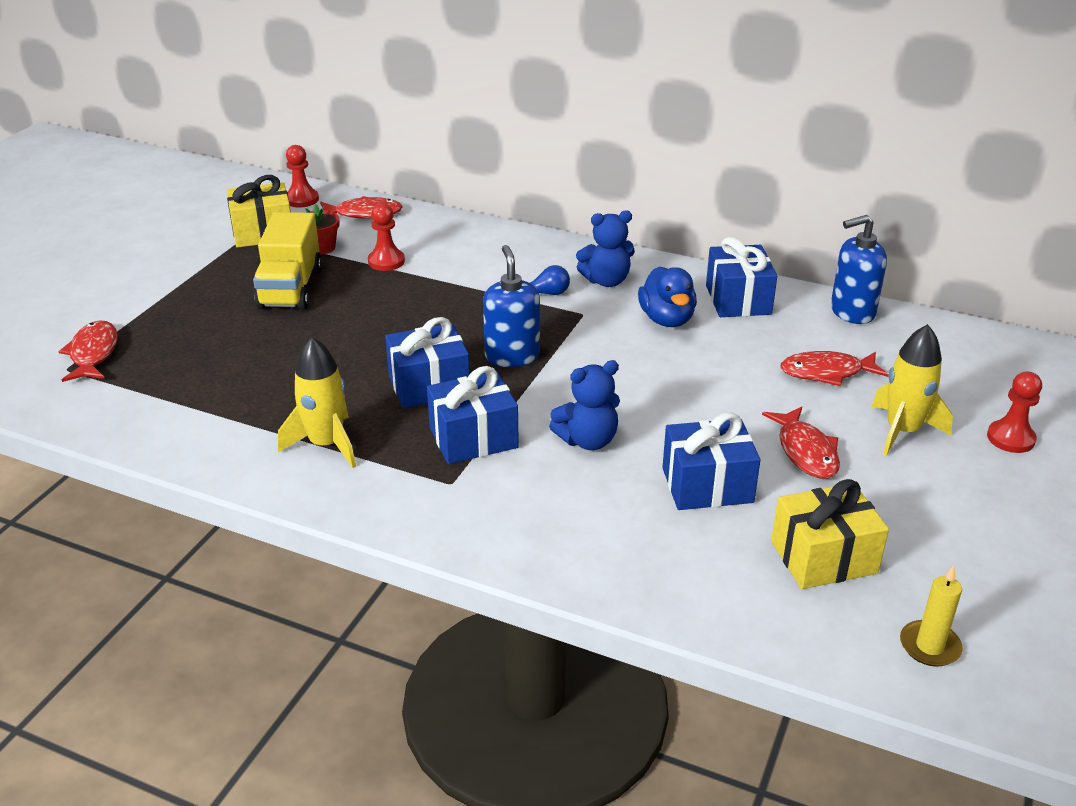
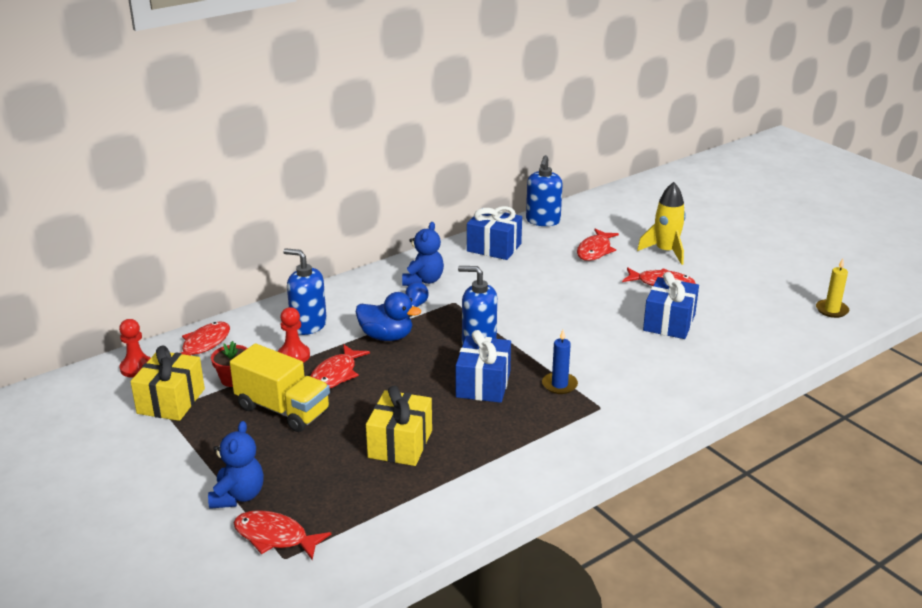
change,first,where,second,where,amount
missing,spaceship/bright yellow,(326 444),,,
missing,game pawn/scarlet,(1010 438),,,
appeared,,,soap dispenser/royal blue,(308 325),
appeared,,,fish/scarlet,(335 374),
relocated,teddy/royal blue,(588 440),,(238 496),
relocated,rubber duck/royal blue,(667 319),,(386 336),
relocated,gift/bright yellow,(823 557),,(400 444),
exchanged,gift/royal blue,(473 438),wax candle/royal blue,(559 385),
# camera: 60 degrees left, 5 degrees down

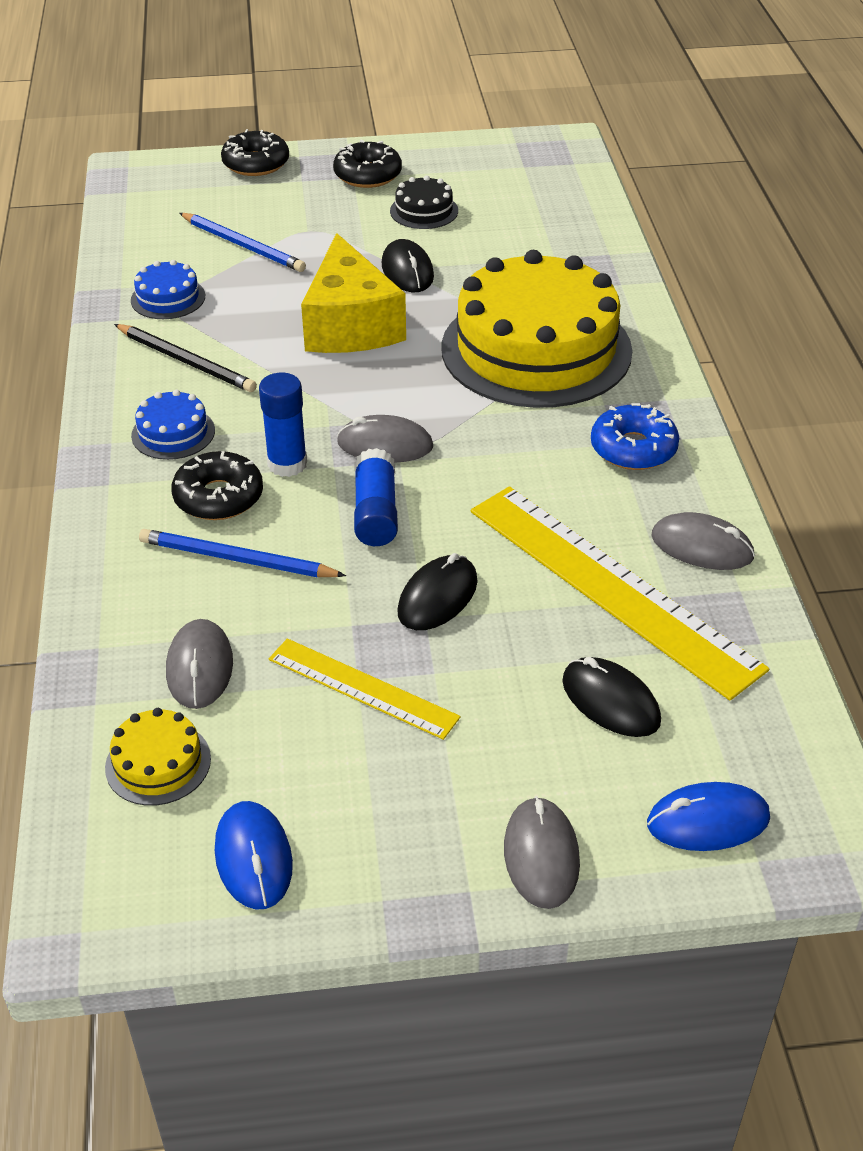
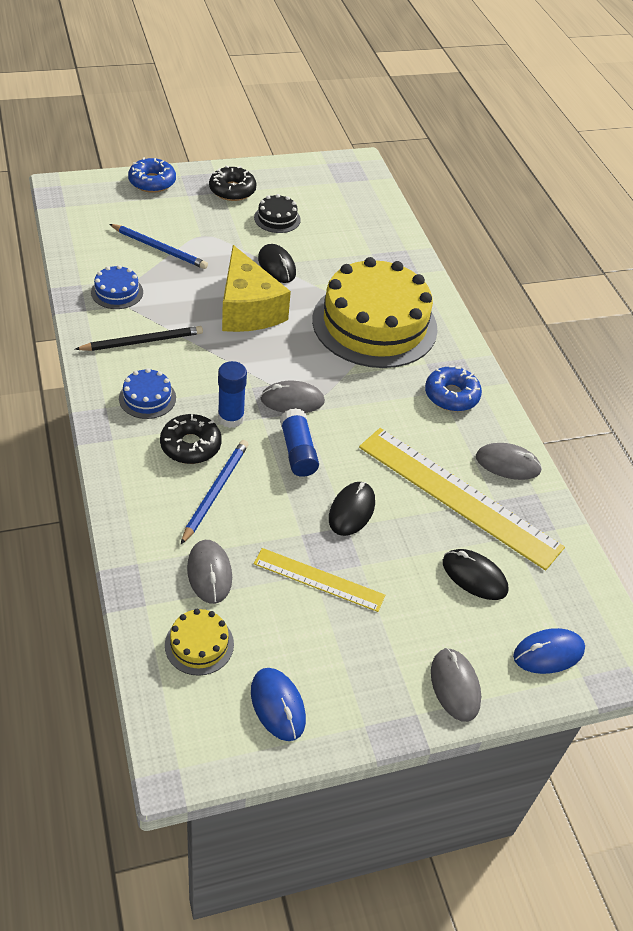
change,first,where,second,where,amount
colour,glazed donut/black,(256 163),glazed donut/royal blue,(152 182),
spun,wooden pencil/black,(186 361),,(142 341),45 degrees counterclockwise
spun,wooden pencil/royal blue,(238 559),,(215 492),105 degrees clockwise
# camera: 15 degrees left, 5 degrees up

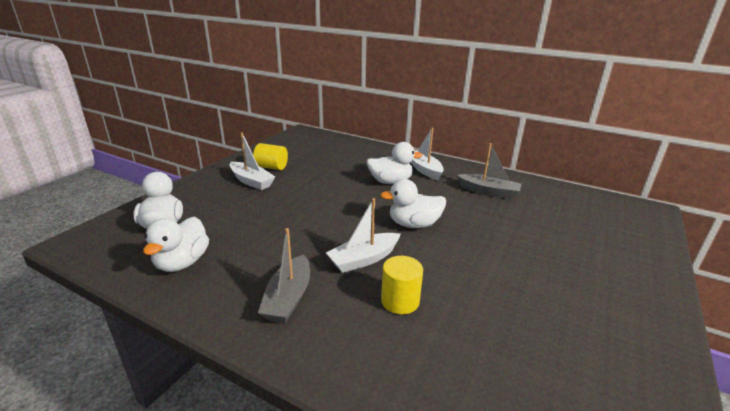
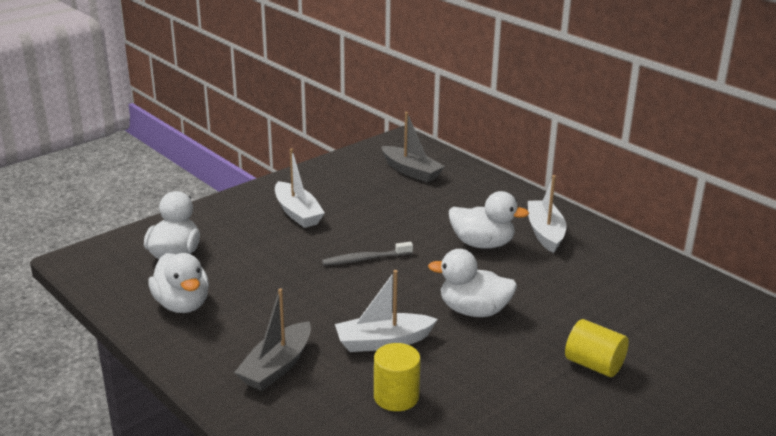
change,first,where,second,where,amount
appeared,,,tooth brush/grey,(365 259),
relocated,cylinder shape/bright yellow,(271 167),,(594 365),
relocated,sailboat/grey,(488 192),,(411 171),
spun,rubber duck/pure white,(182 263),,(182 304),60 degrees counterclockwise
# camera: 20 degrees right, 0 degrees up

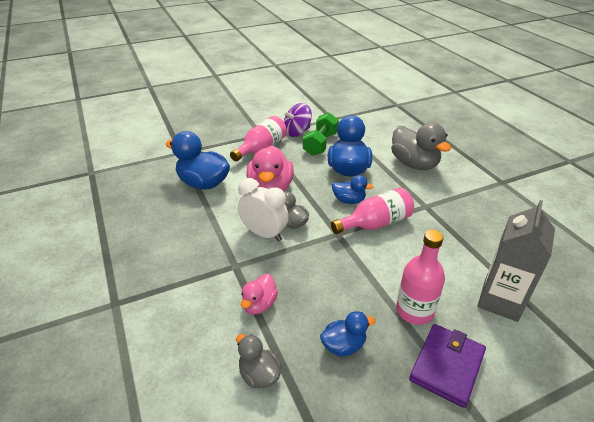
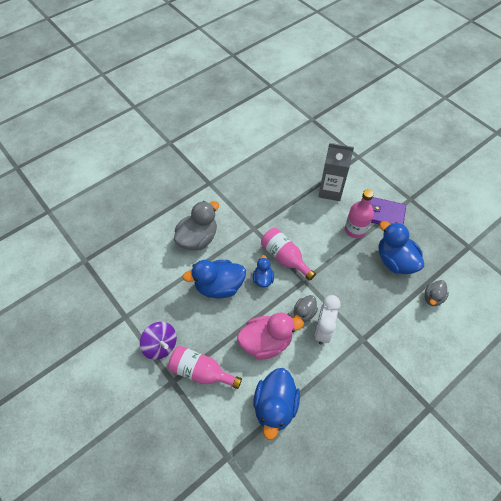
change,first,where,second,where,amount
missing,rubber duck/rosy,(259 304),,,
missing,hand weight/green,(320 144),,,
size,rubber duck/royal blue,(343 345),,(395 261),x1.83
# camera: 105 degrees left, 20 degrees up

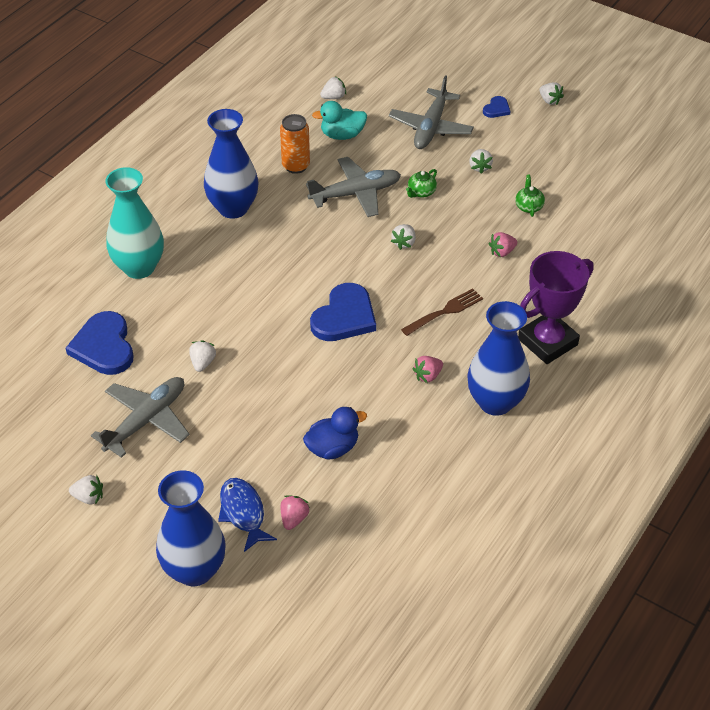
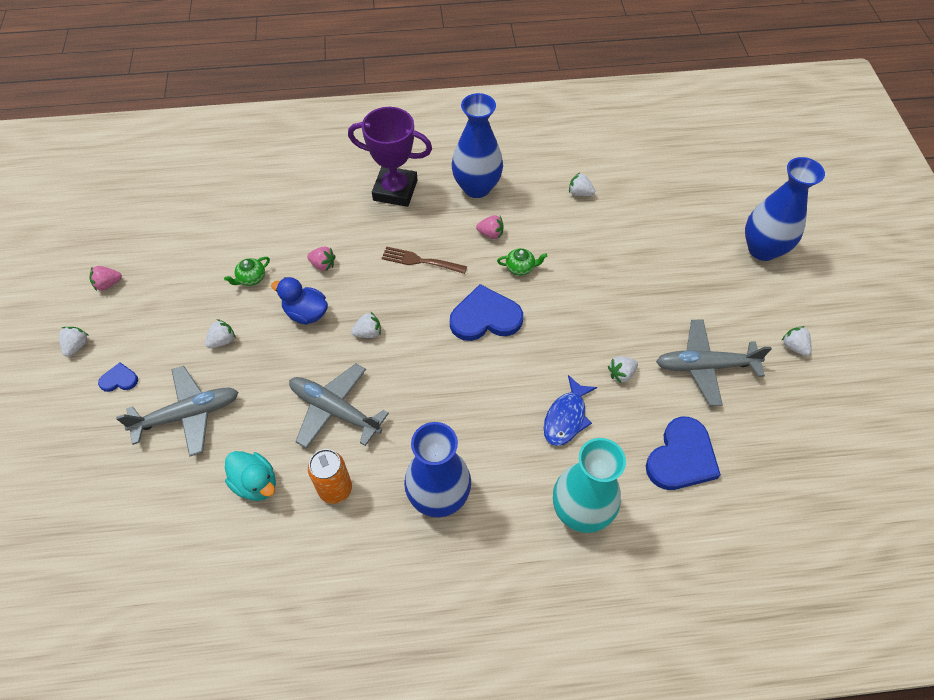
change,first,where,second,where,amount
relocated,fish/royal blue,(243 513),,(566 417),
relocated,berry/rosy,(294 518),,(108 284),
relocated,rubber duck/royal blue,(333 448),,(306 313),
relocated,berry/pure white,(333 97),,(580 193),
relocated,tea pot/green,(421 192),,(520 268),
# camera: 130 degrees left, 10 degrees up

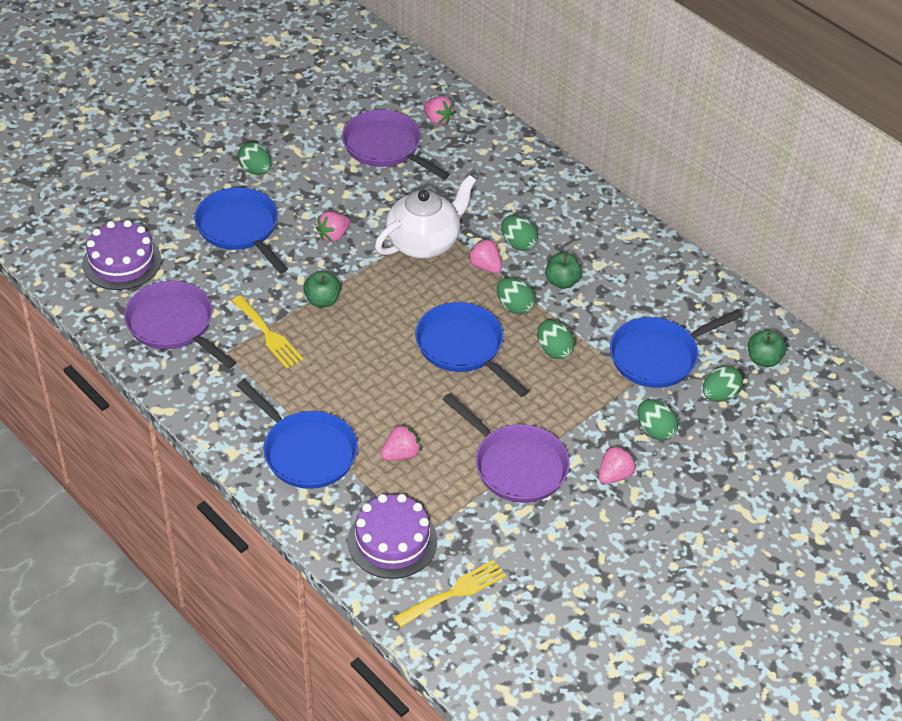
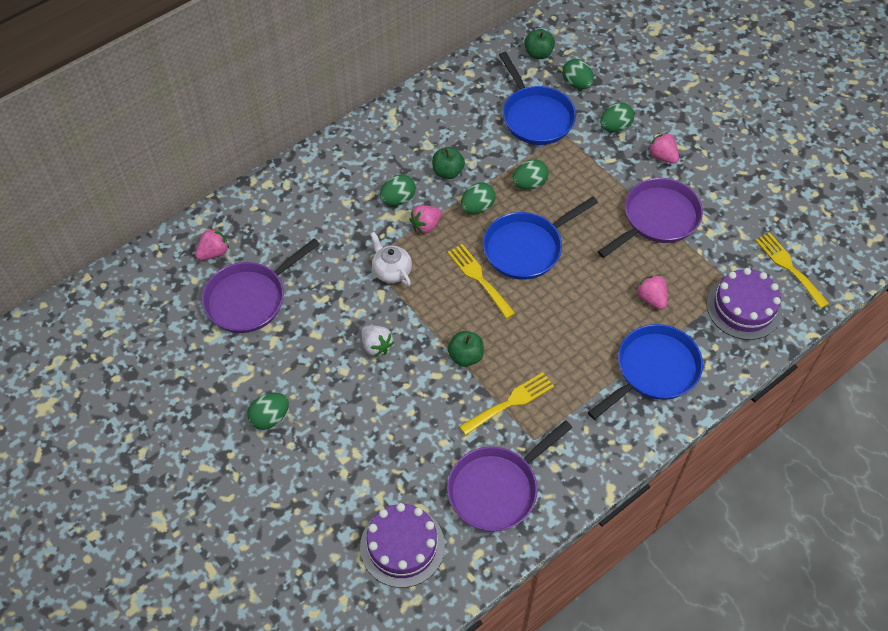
change,first,where,second,where,amount
missing,skillet/royal blue,(240 229),,,
appeared,,,fork/bright yellow,(479 278),
colour,berry/rosy,(333 236),berry/pure white,(376 346),
size,tea pot/pure white,(424 242),,(391 271),x0.56
# camera: 85 degrees left, 10 degrees up

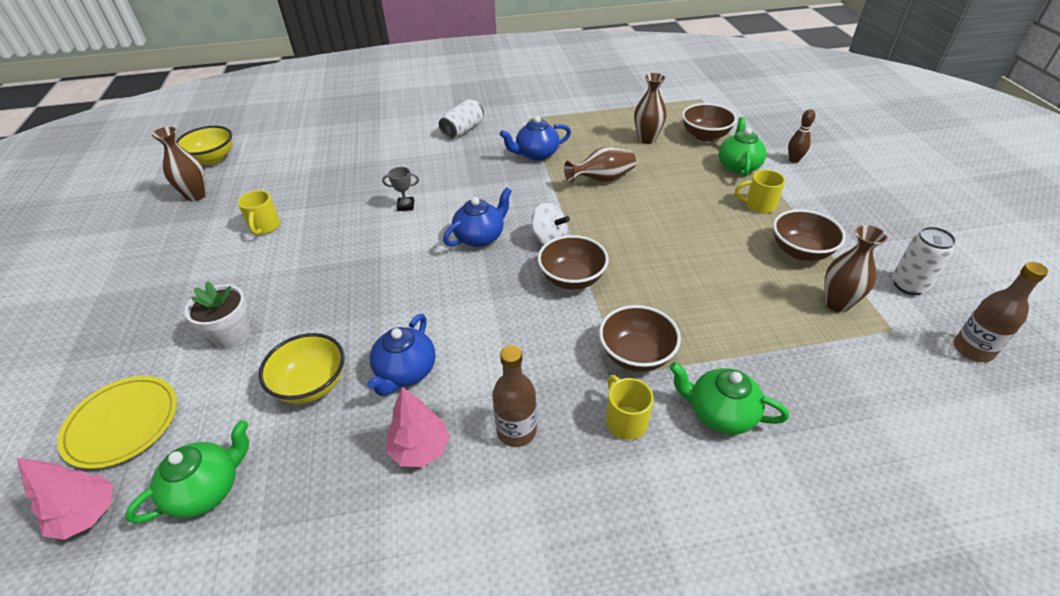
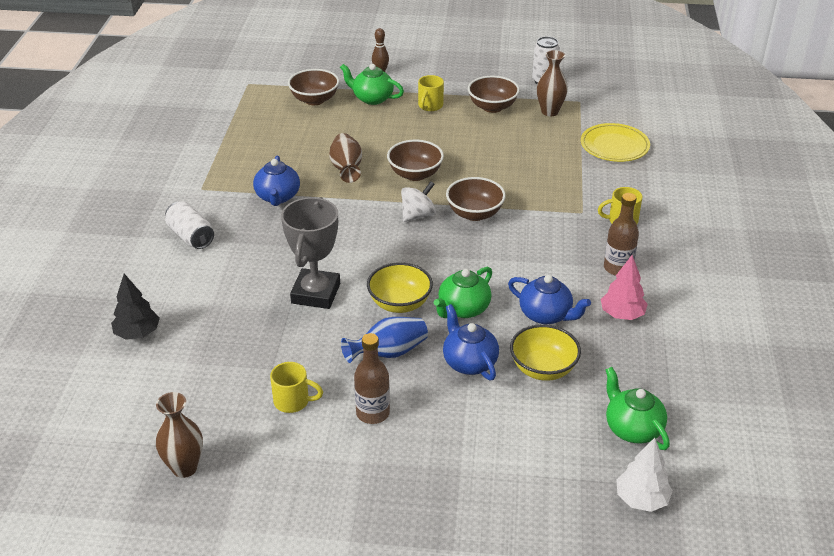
change,first,where,second,where,amount
missing,potted plant/pure white,(232 335),,,
missing,vase/russet,(647 139),,,
appeared,,,fir tree/black,(137 333),
appeared,,,vase/royal blue,(388 353),
relocated,plate/bright yellow,(123 423),,(614 146),
relocated,bowl/bright yellow,(212 159),,(400 303),
relocated,tea pot/royal blue,(480 237),,(469 362),
relocated,bowl/russet,(636 355),,(415 174),
relocated,tea pot/green,(720 413),,(463 309),
relocated,drink bottle/russet,(972 350),,(373 413),
colour,fir tree/rosy,(87 515),fir tree/pure white,(641 499),
size,award cup/grey,(406 206),,(316 293),x2.34
# camera: 75 degrees left, 5 degrees down

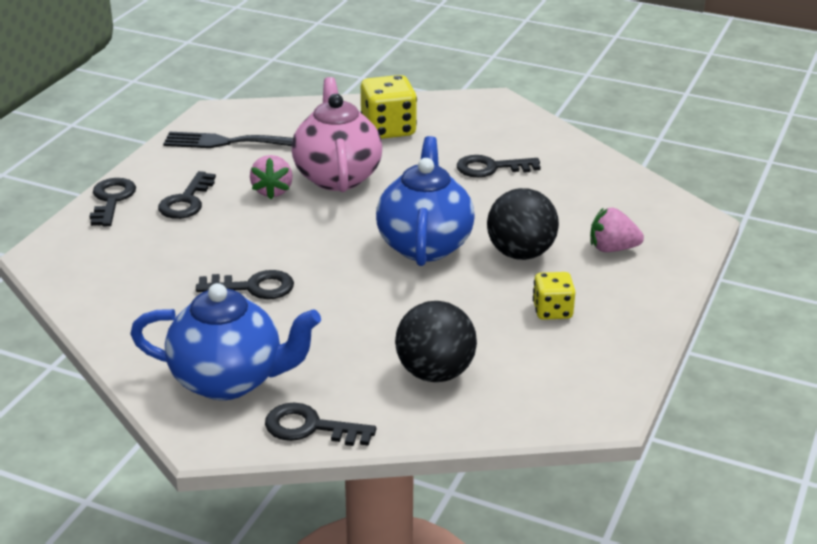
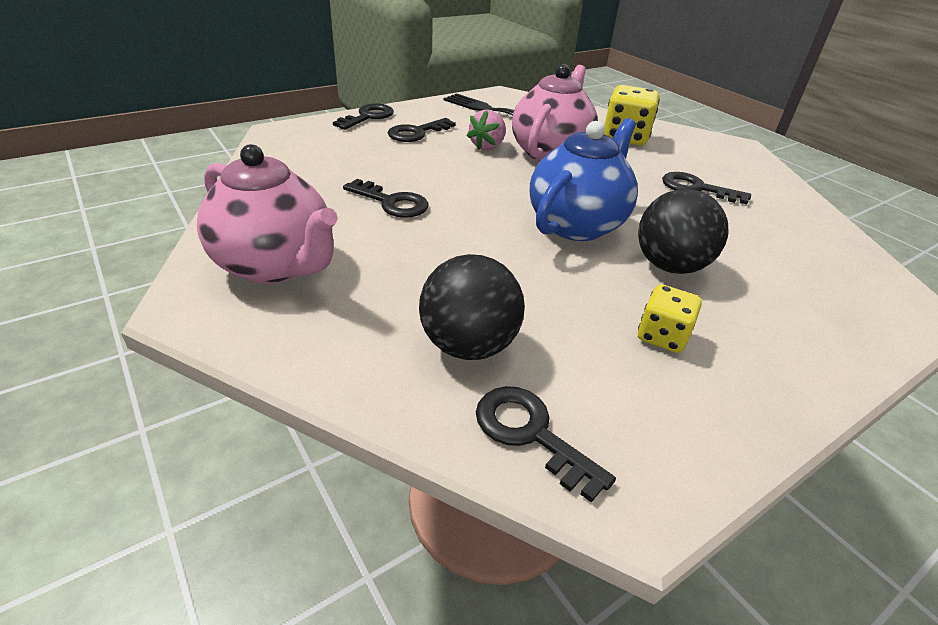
change,first,where,second,where,amount
missing,berry/rosy,(612 248),,,
relocated,latchkey/black,(310 427),,(531 434),
colour,tea pot/royal blue,(229 380),tea pot/rosy,(276 265),
# camera: 30 degrees right, 5 degrees up

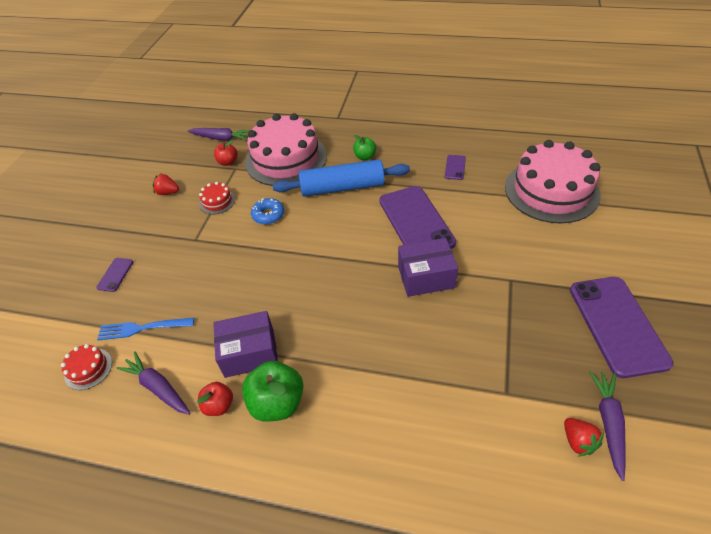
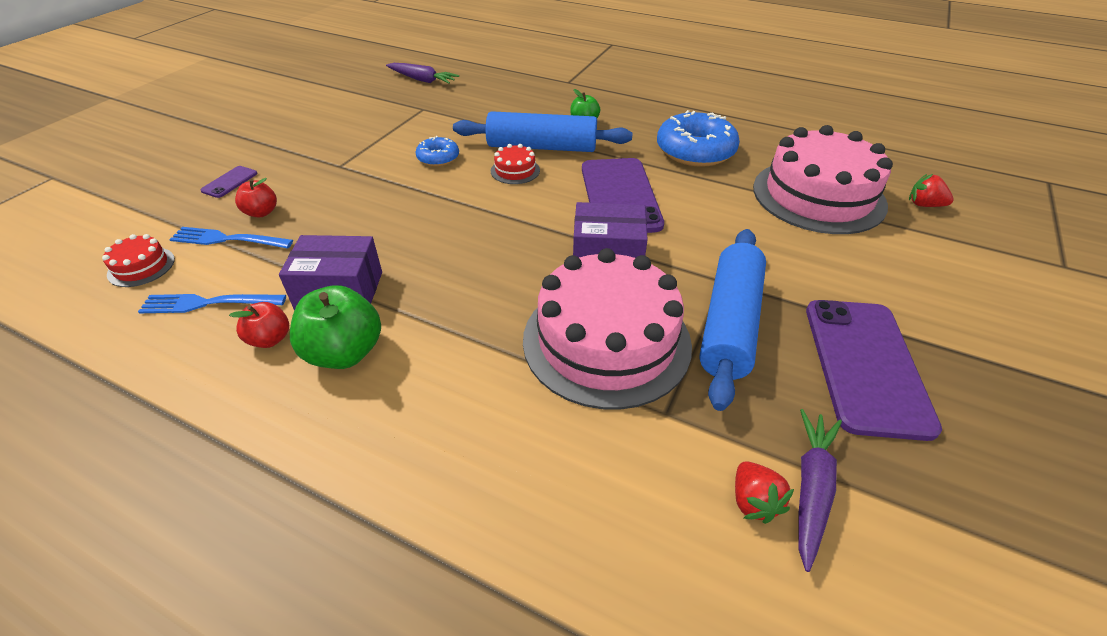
change,first,where,second,where,amount
appeared,,,dough roller/royal blue,(729 323),
relocated,berry/scarlet,(168 192),,(924 205),
relocated,layer cake/scarlet,(217 201),,(515 170),
relocated,toy apple/scarlet,(228 162),,(261 212),
relocated,layer cake/rosy,(286 159),,(606 341),
exchanged,root vegetable/purple,(158 387),fork/royal blue,(208 303),
exchanged,smartphone/purple,(455 167),glazed donut/royal blue,(695 151),
# camera: 10 degrees right, 5 degrees down

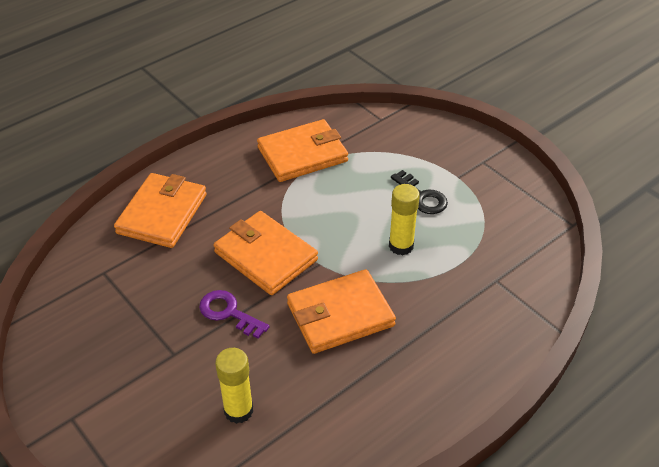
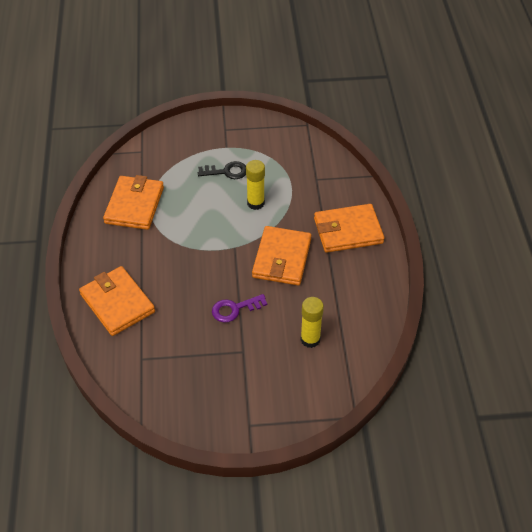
change,first,where,second,where,amount
relocated,wallet/orange,(266 256),,(348 231),
# camera: 55 degrees left, 5 degrees up

